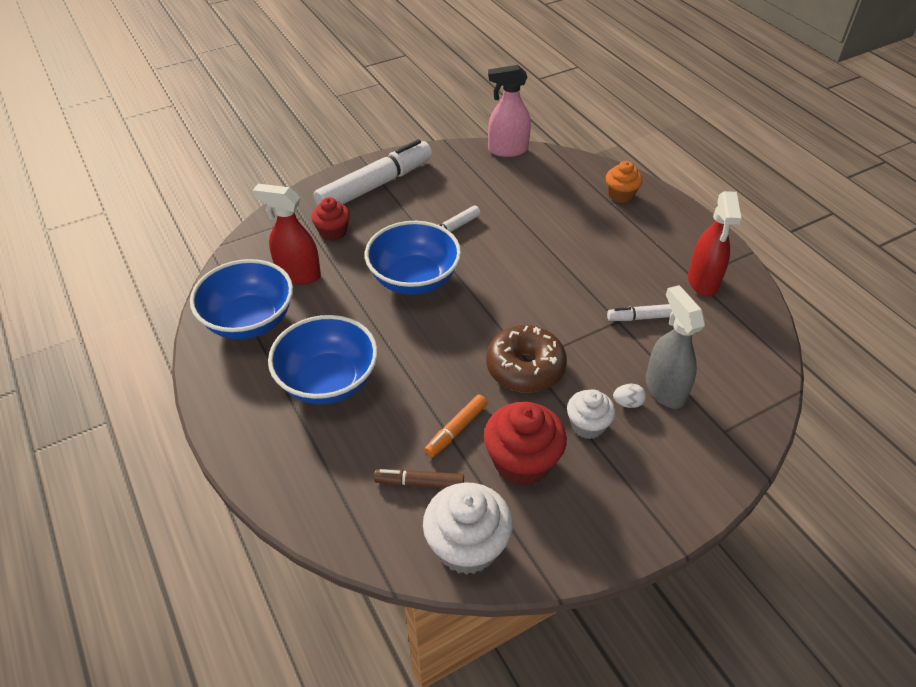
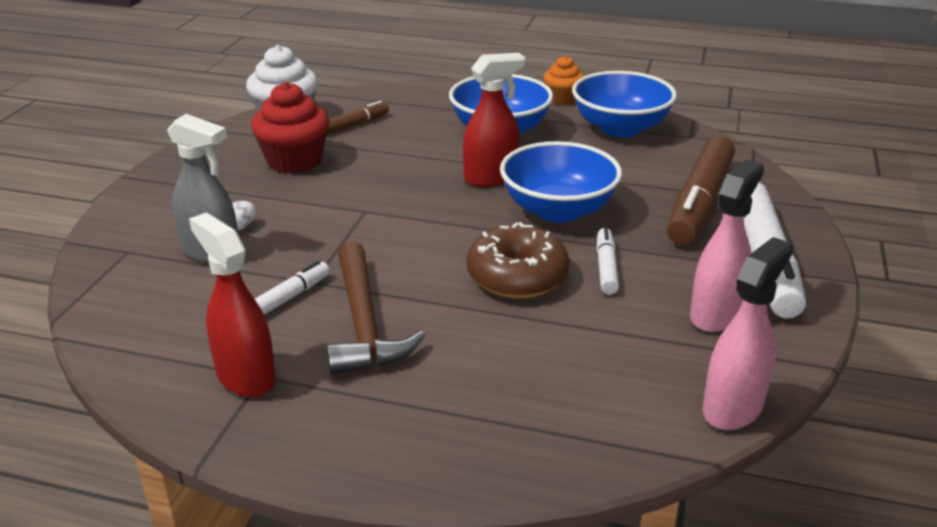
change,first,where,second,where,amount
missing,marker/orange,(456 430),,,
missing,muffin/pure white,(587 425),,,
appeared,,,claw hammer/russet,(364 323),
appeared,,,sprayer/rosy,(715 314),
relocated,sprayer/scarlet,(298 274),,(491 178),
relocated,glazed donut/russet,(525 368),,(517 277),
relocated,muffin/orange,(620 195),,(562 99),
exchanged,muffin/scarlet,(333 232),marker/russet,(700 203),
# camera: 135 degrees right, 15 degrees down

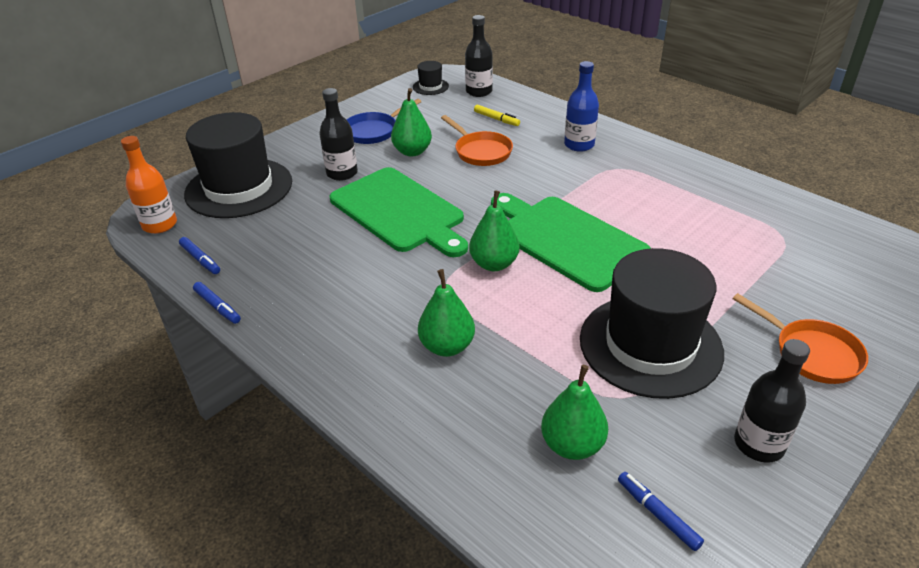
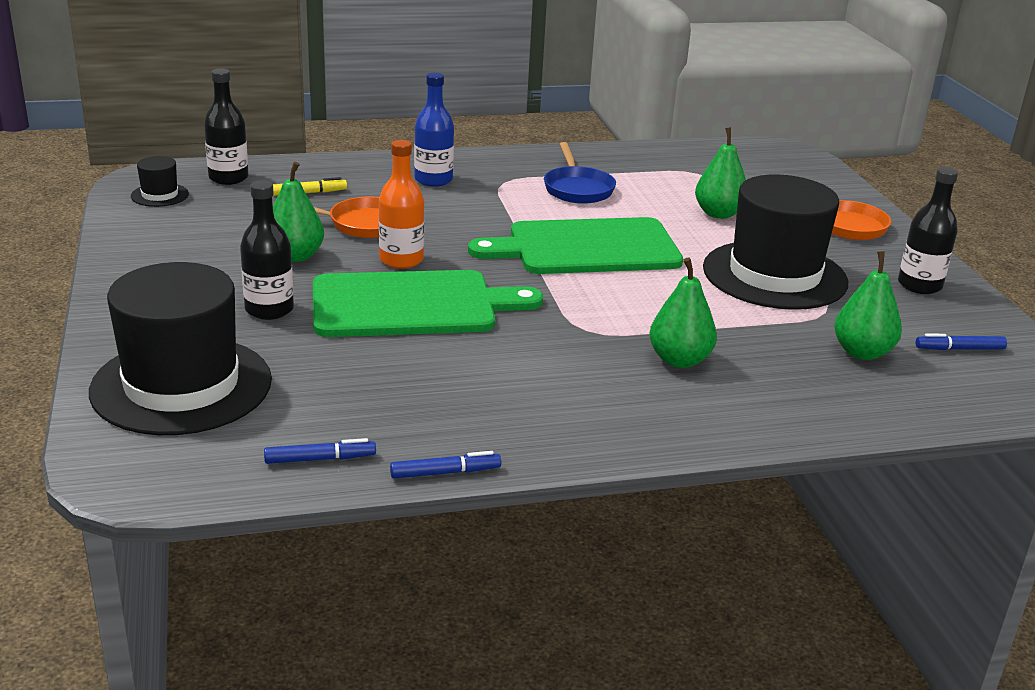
change,first,where,second,where,amount
relocated,drink bottle/orange,(160 225),,(401 260),
relocated,skillet/royal blue,(373 131),,(577 189),
relocated,pear/green,(494 264),,(718 214),
# camera: 60 degrees left, 10 degrees down

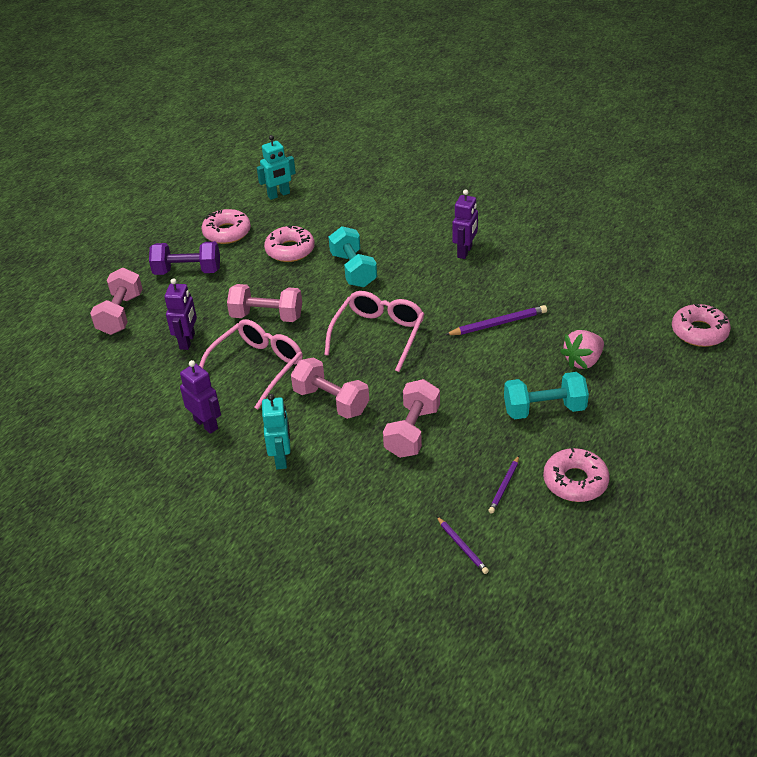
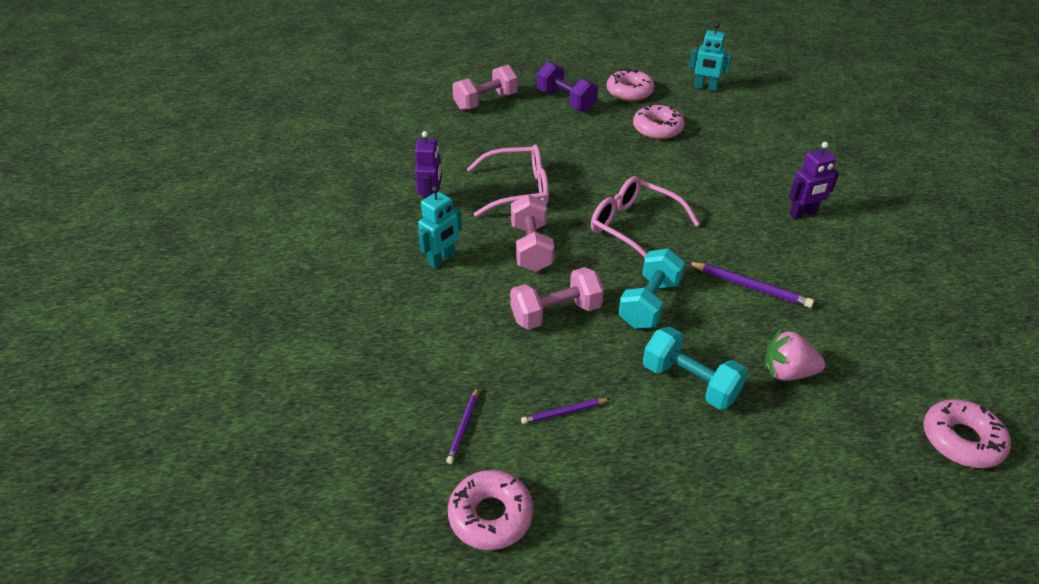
change,first,where,second,where,amount
missing,robot/purple,(187 341),,,
missing,hand weight/rosy,(267 316),,,
relocated,hand weight/turquoise,(353 270),,(649 303),
relocated,glazed donut/rosy,(575 481),,(490 515),
spun,glasses/rosy,(378 335),,(635 227),120 degrees counterclockwise
# camera: 45 degrees right, 0 degrees up

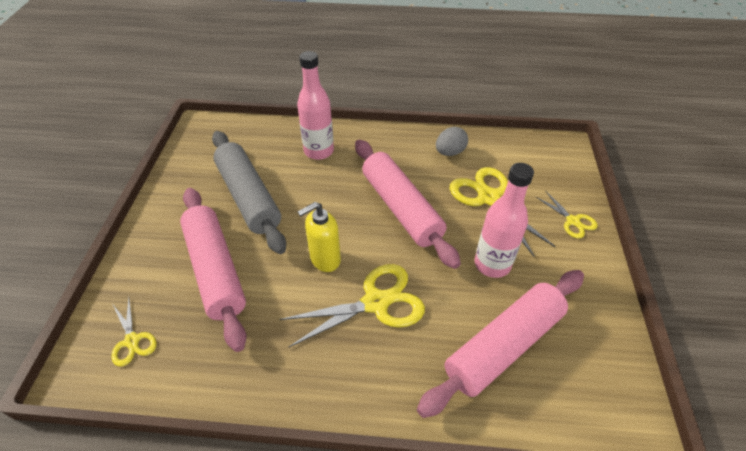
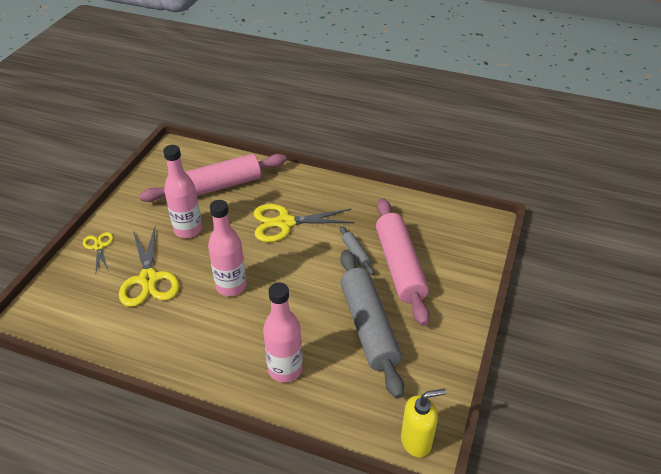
change,first,where,second,where,amount
missing,shears/bright yellow,(132 341),,,
missing,egg shape/grey,(450 152),,,
appeared,,,dough roller/grey,(356 254),
relocated,soap dispenser/bright yellow,(325 259),,(416 441),
exchanged,dough roller/rosy,(401 208),drink bottle/rosy,(231 286),
# camera: 165 degrees left, 5 degrees down

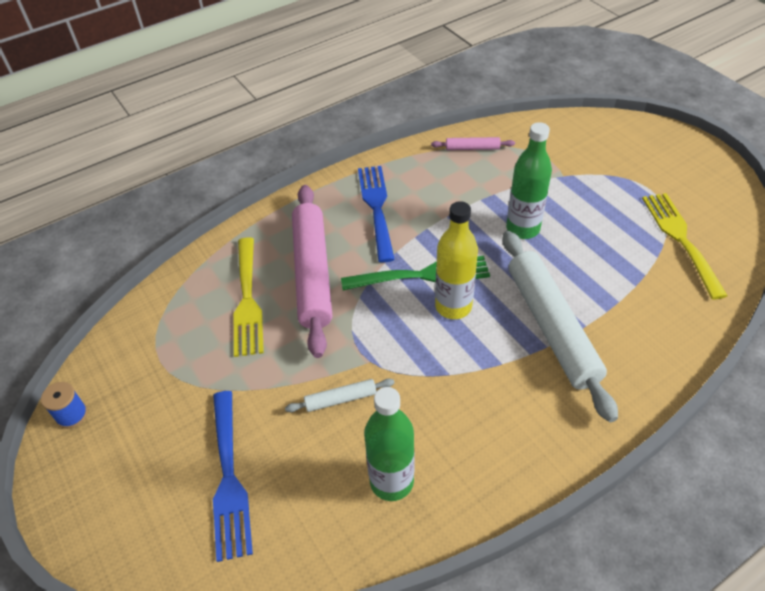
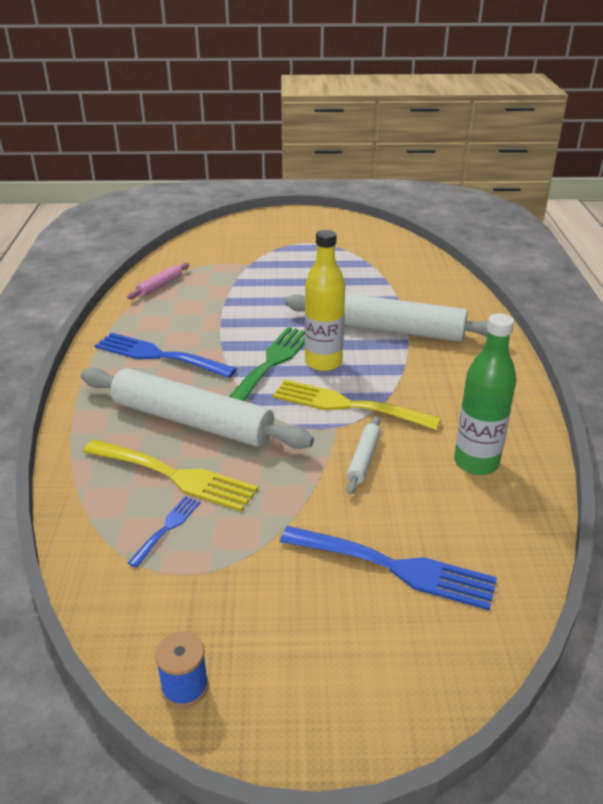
change,first,where,second,where,amount
missing,drink bottle/green,(522 229),,,
appeared,,,fork/royal blue,(167 528),
relocated,fork/bright yellow,(680 239),,(347 405),
colour,dough roller/rosy,(312 273),dough roller/pure white,(192 421),
# camera: 60 degrees left, 15 degrees down

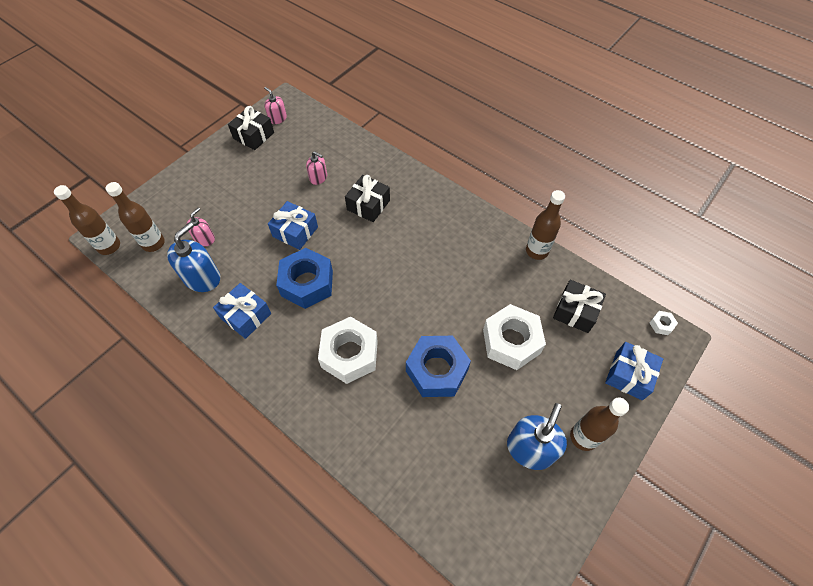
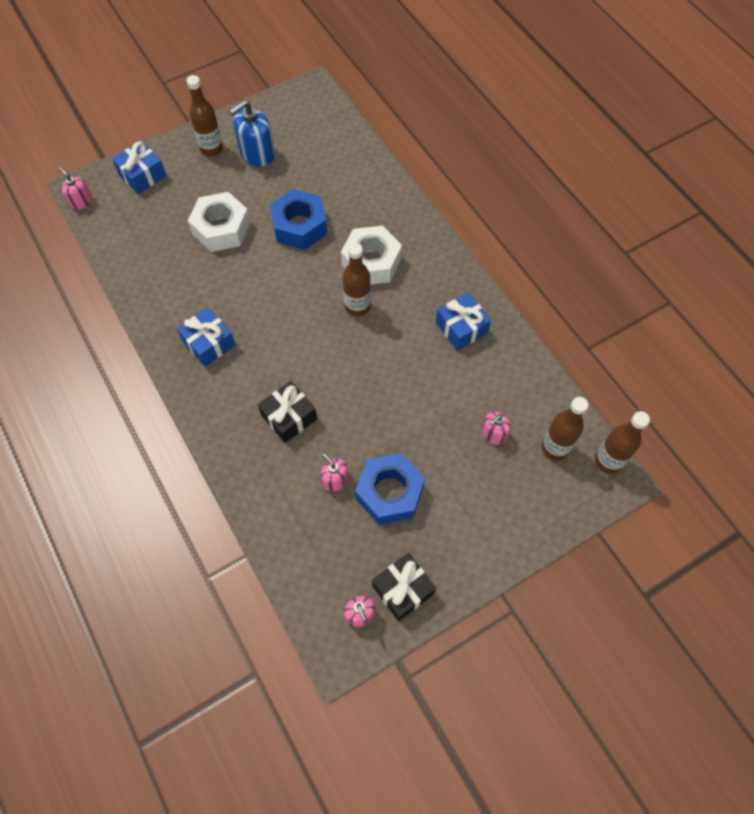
change,first,where,second,where,amount
missing,soap dispenser/royal blue,(202 278),,,
missing,gift/black,(575 311),,,
relocated,gift/royal blue,(295 232),,(209 343),
relocated,hexagon nut/royal blue,(307 283),,(389 493),
relocated,drink bottle/russet,(536 251),,(357 306),
exchanged,hexagon nut/pure white,(661 325),soap dispenser/rosy,(81 201),
# camera: 160 degrees left, 5 degrees up

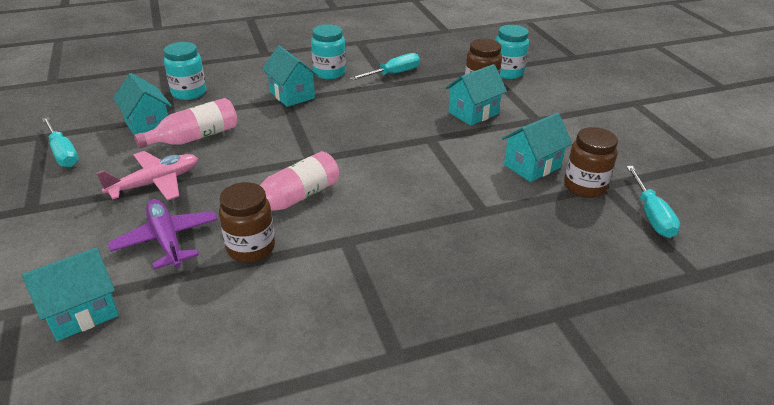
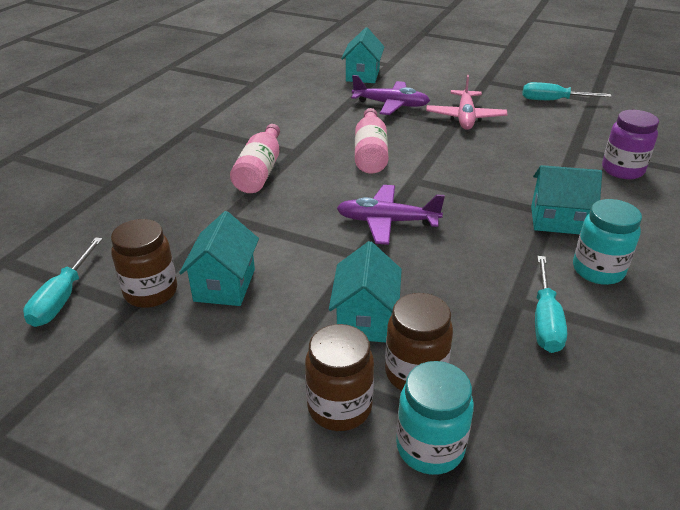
change,first,where,second,where,amount
missing,house/turquoise,(148 126),,,
appeared,,,aeroplane/purple,(387 222),
relocated,drink bottle/rosy,(195 137),,(260 171),
relocated,preserve jar/russet,(251 248),,(339 407),
colour,preserve jar/turquoise,(189 93),preserve jar/purple,(622 170),
spun,screwdriver/turquoise,(651 215),,(63 298),120 degrees counterclockwise
# camera: 135 degrees right, 0 degrees up

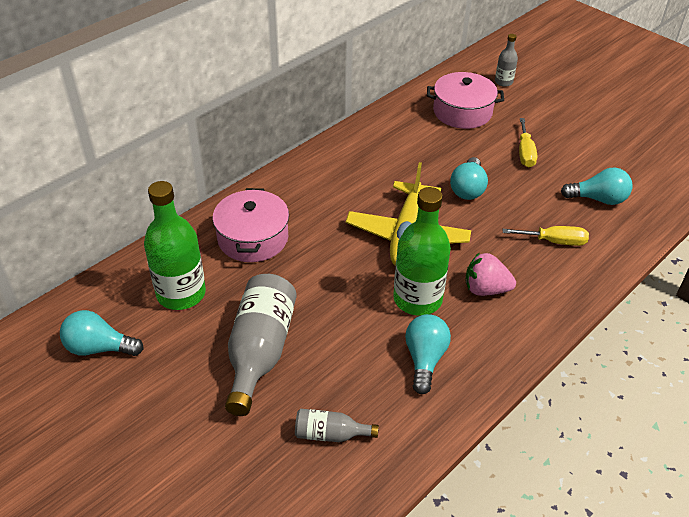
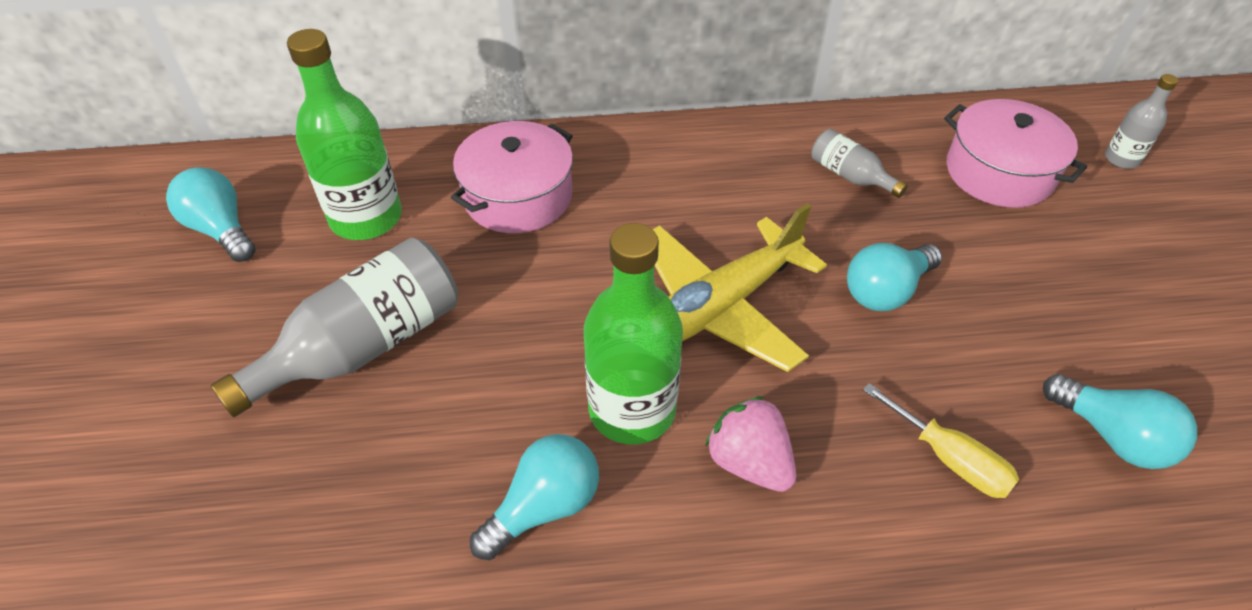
change,first,where,second,where,amount
missing,screwdriver/bright yellow,(525 153),,,
relocated,drink bottle/grey,(330 434),,(850 175),
# camera: 40 degrees right, 5 degrees up

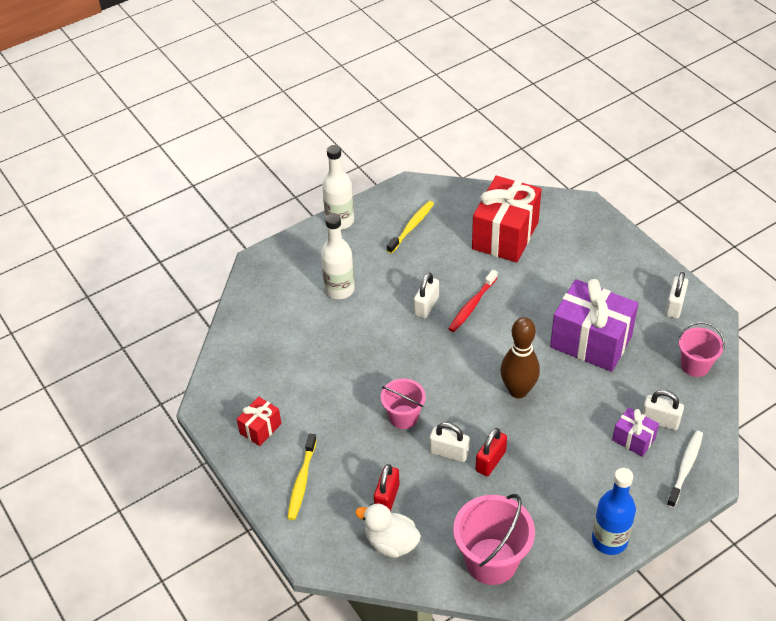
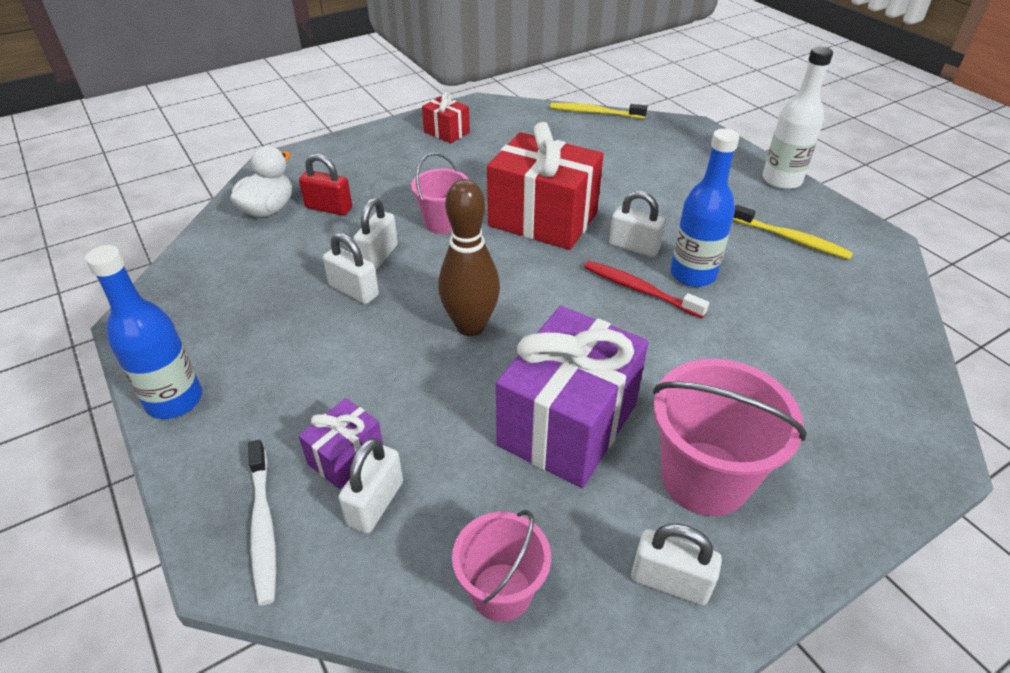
change,first,where,second,where,amount
missing,drink bottle/pure white,(339 289),,,
appeared,,,drink bottle/royal blue,(693 274),
relocated,tooth brush/bright yellow,(302 481),,(595 113),
relocated,sand bucket/rosy,(491 561),,(704 478),
relocated,gift/scarlet,(505 235),,(543 219),
colour,lock/scarlet,(490 461),lock/pure white,(354 291),
spun,tooth brush/pure white,(685 468),,(263 526),45 degrees clockwise
# camera: 90 degrees right, 5 degrees down

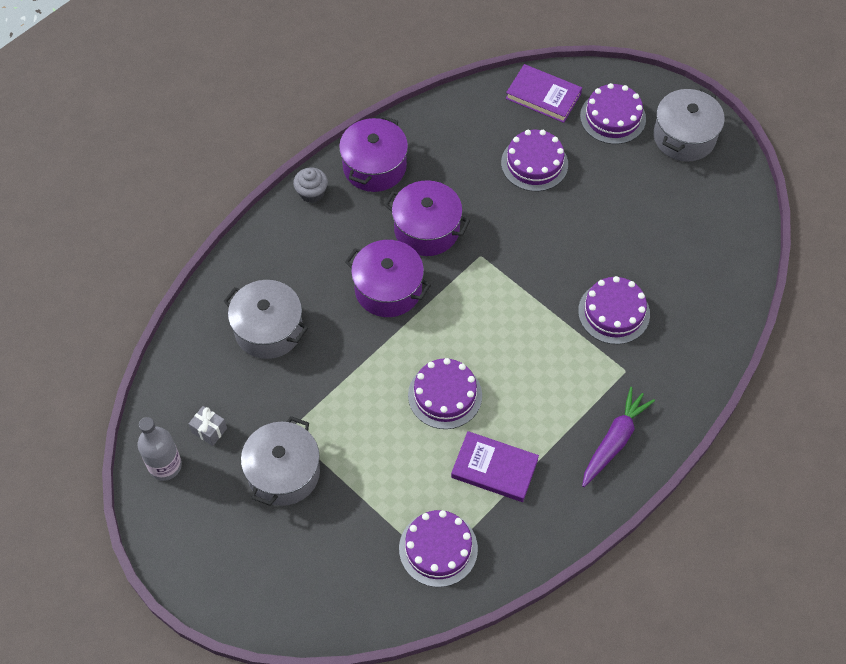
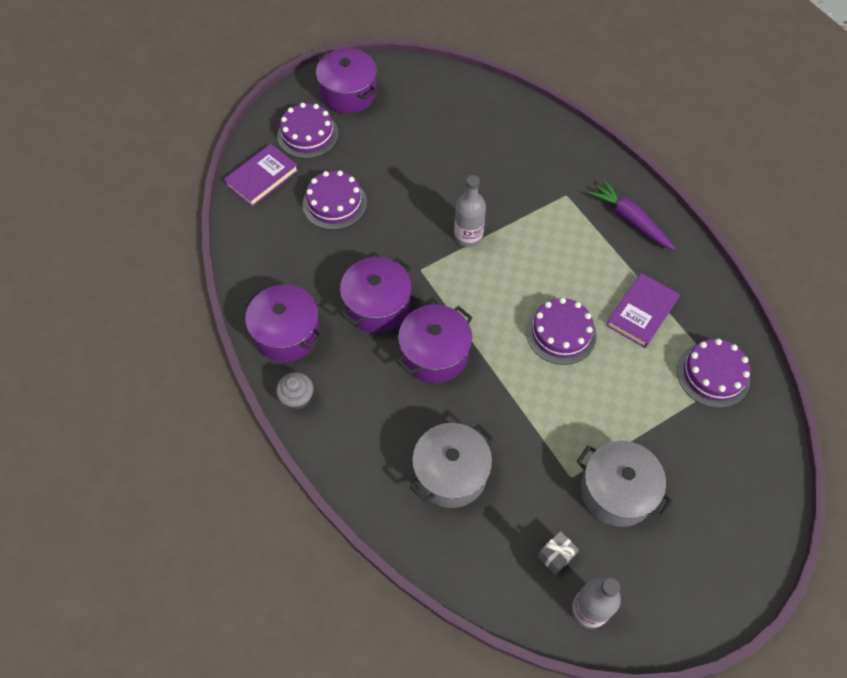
change,first,where,second,where,amount
missing,layer cake/purple,(614 312),,,
appeared,,,drink bottle/grey,(468 236),
colour,stockpot/grey,(684 137),stockpot/purple,(348 93),
# camera: 75 degrees left, 0 degrees up

